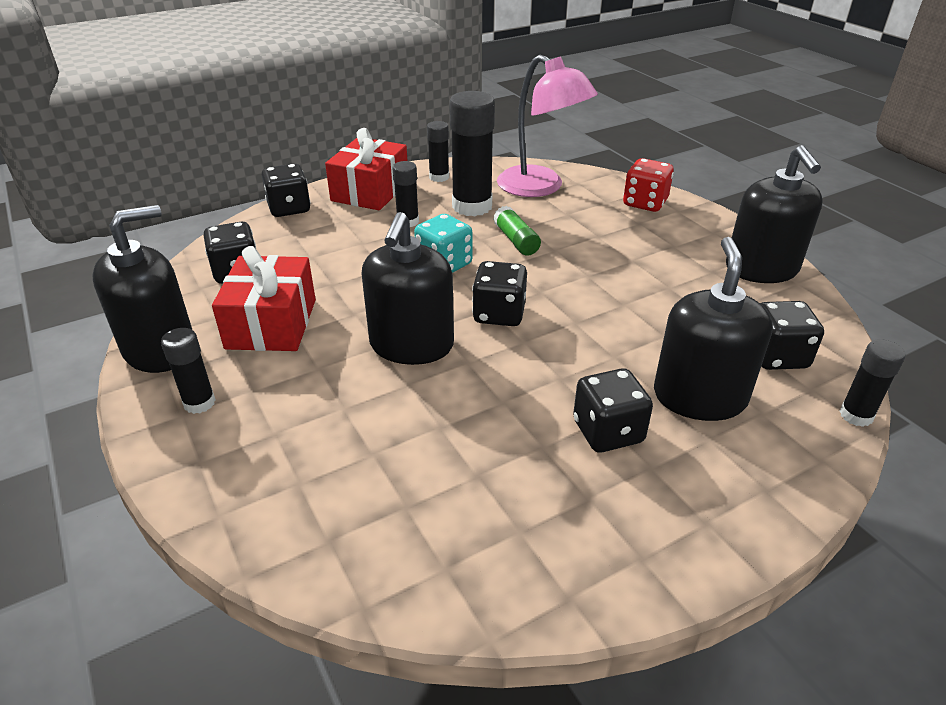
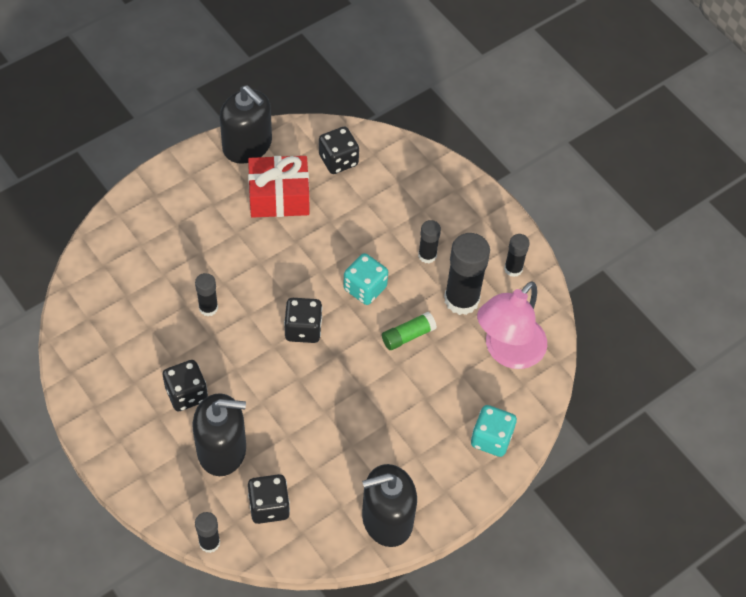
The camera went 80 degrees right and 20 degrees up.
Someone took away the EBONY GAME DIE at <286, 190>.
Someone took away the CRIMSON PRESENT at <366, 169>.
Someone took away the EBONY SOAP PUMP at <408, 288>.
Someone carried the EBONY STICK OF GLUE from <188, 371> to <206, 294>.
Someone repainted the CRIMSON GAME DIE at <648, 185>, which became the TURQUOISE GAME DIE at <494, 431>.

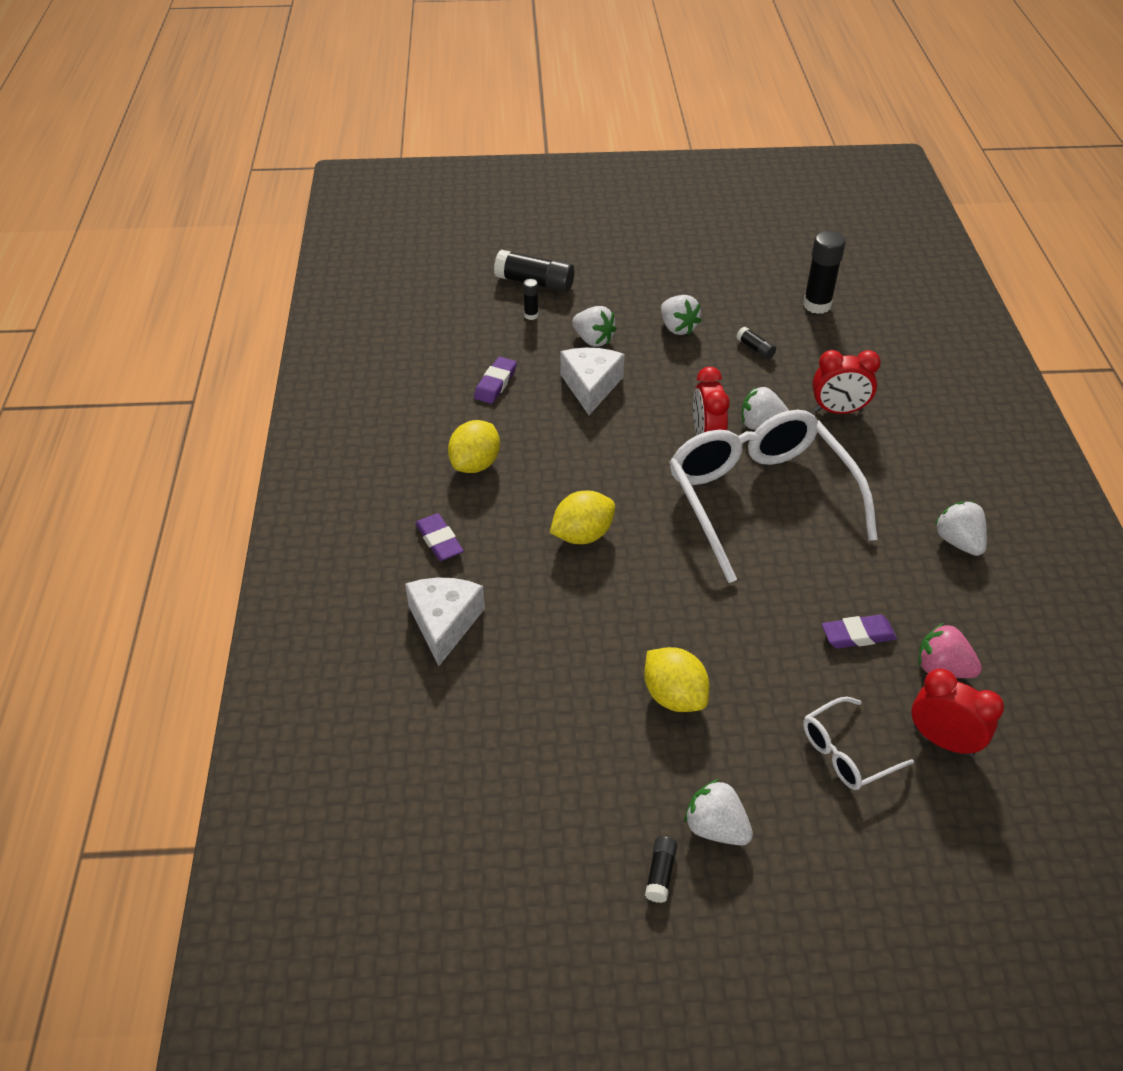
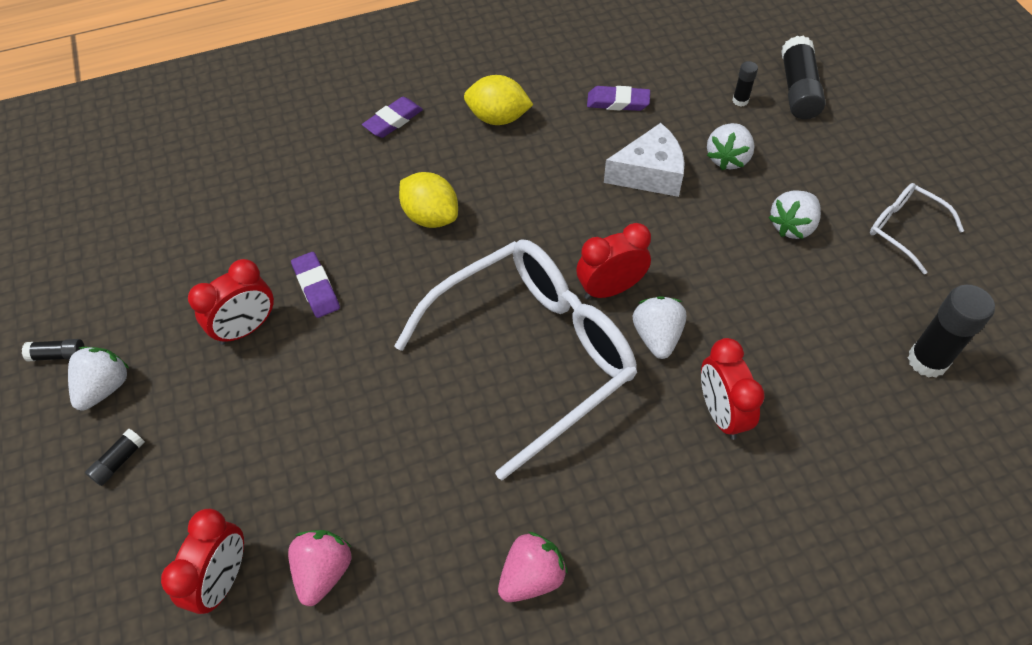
The camera went 75 degrees right and 10 degrees up.
Someone took away the SNOW-WHITE CHEESE at <445, 621>.
Someone carried the EBONY STICK OF GLUE from <756, 343> to <115, 457>.
Someone carried the SNOW-WHITE GLASSES from <858, 743> to <917, 229>.
Someone carried the PURPLE ERASER from <859, 632> to <315, 285>.
Someone swapped the GOLDEN TOY LEMON at <676, 679> for the CRIMSON BEDSIDE CLOCK at <231, 302>.
Someone repainted the SNOW-WHITE TOY STRAWBERRY at <961, 528>, which became the PINK TOY STRAWBERRY at <533, 567>.

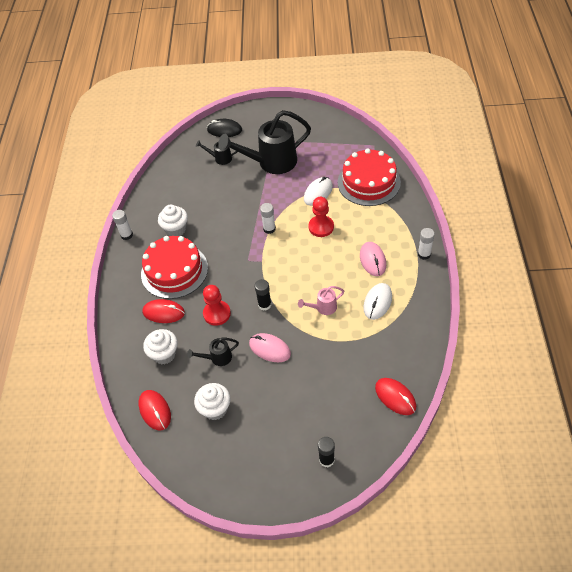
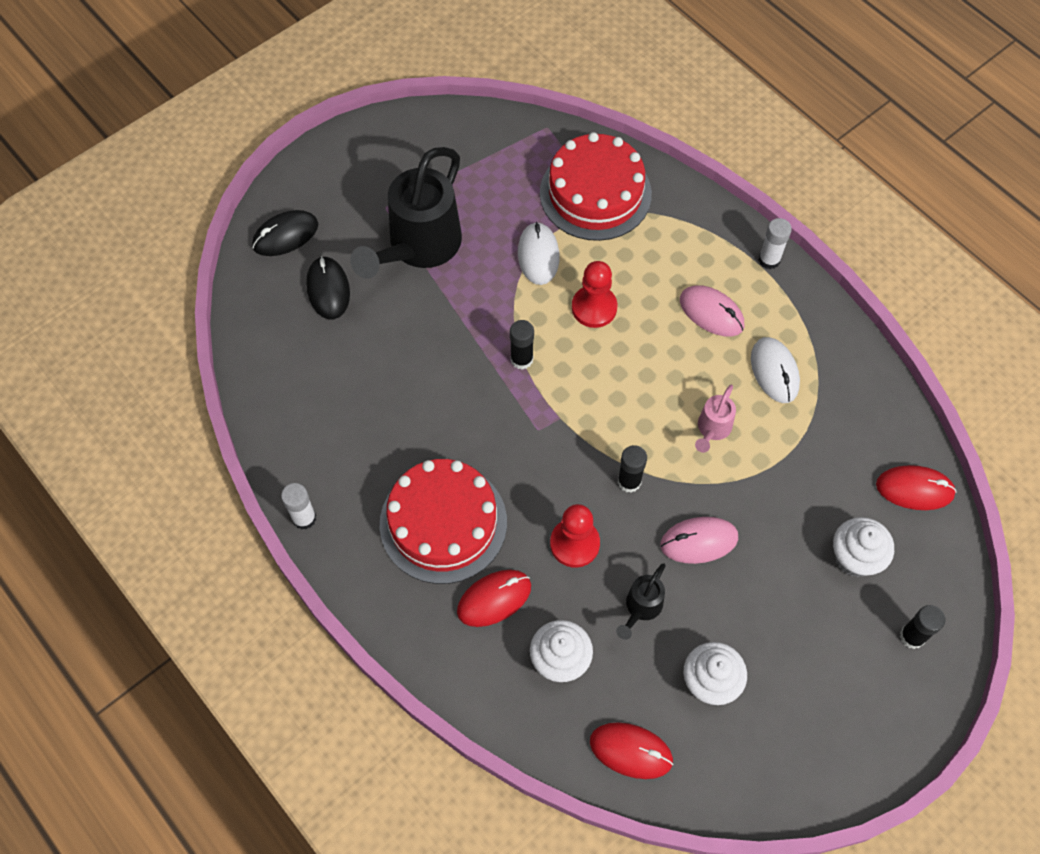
The camera went 45 degrees left and 10 degrees up.
Someone carried the SNOW-WHITE FAIRY CAKE from <173, 220> to <863, 547>.
Someone swapped the EBONY SPRINKLING CAN at <217, 152> for the EBONY PC MOUSE at <328, 287>.
Someone repainted the SNOW-WHITE STICK OF GLUE at <268, 218>, which became the EBONY STICK OF GLUE at <522, 345>.

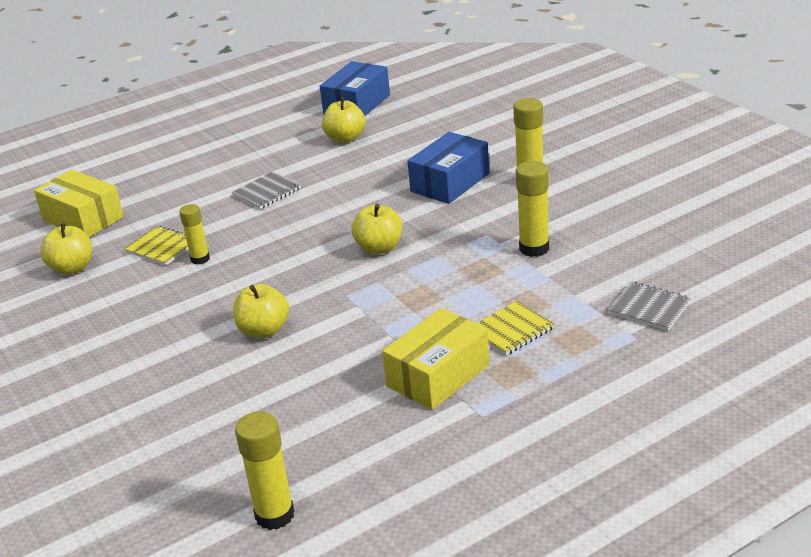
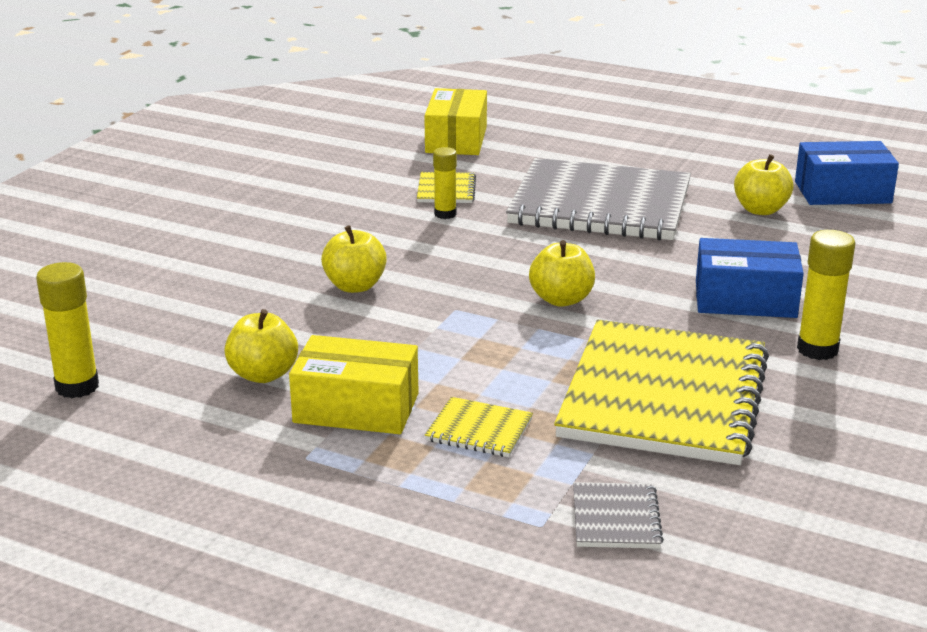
The camera went 55 degrees right and 5 degrees down.
Someone carried the GOLDEN APPLE FRUIT from <66, 249> to <261, 346>.
Someone swapped the GOLDEN STICK OF GLUE at <532, 209> for the GOLDEN NOTEPAD at <661, 392>.
Someone scaled the GREY NOTEPAD at <266, 190> by 2.47.

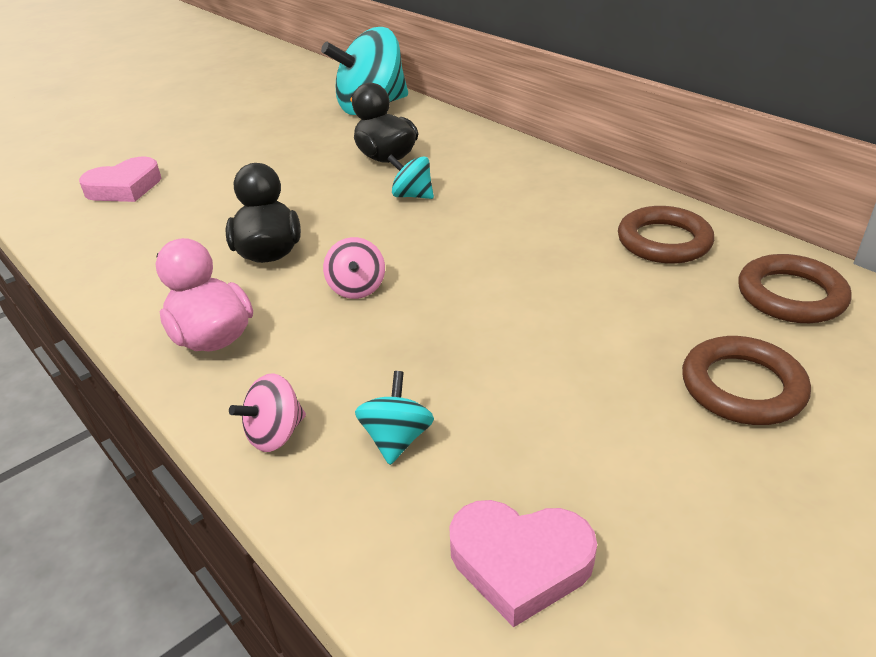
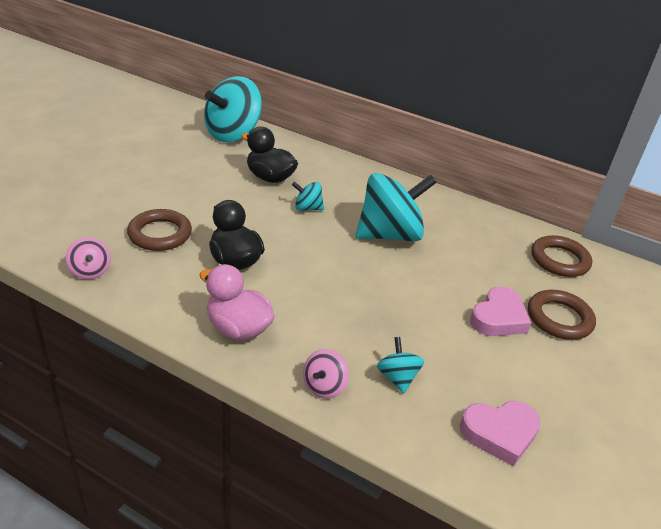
The camera went 25 degrees left and 0 degrees up.
Someone put down the TURQUOISE SPINNING TOP at <396, 207>.
Someone carried the PINK HEART SHAPE from <120, 179> to <500, 311>.
Someone carried the PINK SPINNING TOP from <354, 268> to <88, 258>.
Someone carried the RUSSET RING from <666, 235> to <159, 230>.

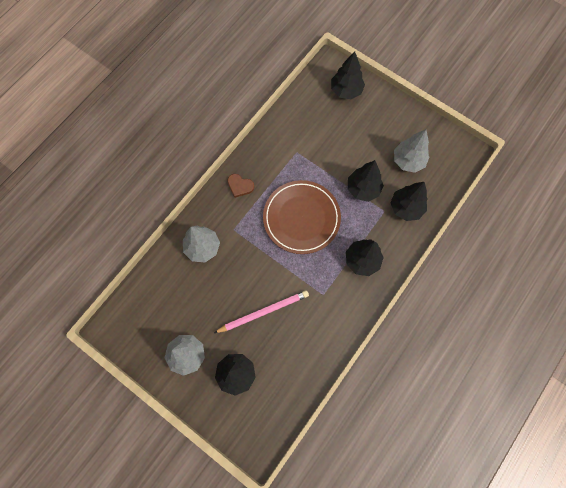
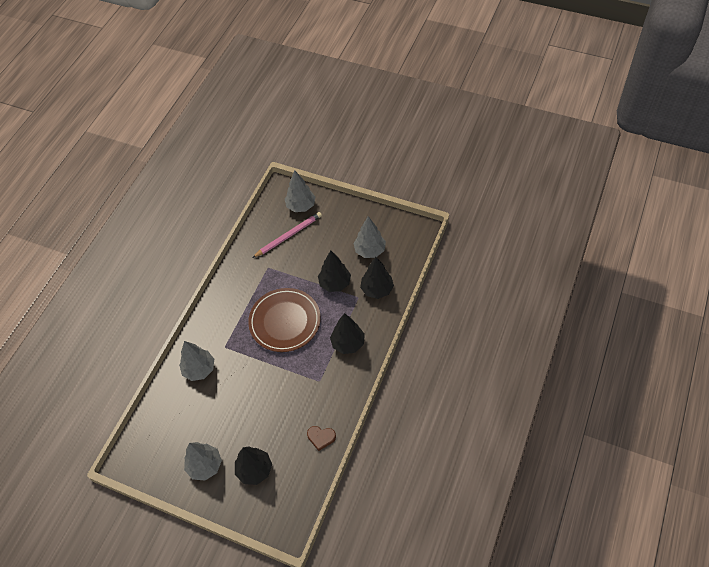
The camera went 10 degrees left and 15 degrees down.
Someone carried the PINK LEAD PENCIL from <261, 311> to <287, 235>.
Someone carried the RUSSET HEART SHAPE from <241, 186> to <321, 438>.
Someone repainted the EBONY TREE at <348, 75>, which became the GREY TREE at <300, 191>.

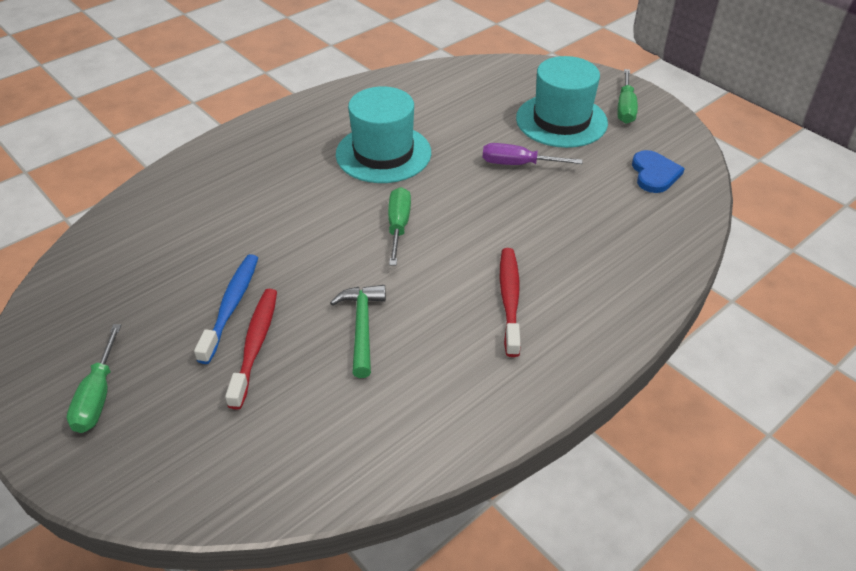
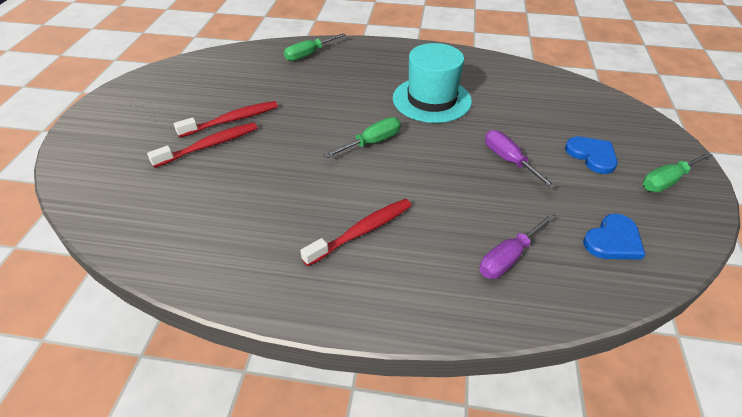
The camera went 50 degrees right and 0 degrees up.
Someone took away the EMERALD CLAW HAMMER at <358, 331>.
Someone put down the PURPLE HAND SCREWDRIVER at <517, 246>.
Someone carried the EMERALD HAND SCREWDRIVER from <94, 378> to <315, 47>.
Someone swapped the TURQUOISE TOP HAT at <562, 102> for the ROYAL BLUE HEART SHAPE at <591, 155>.
Someone repainted the ROYAL BLUE TOOTH BRUSH at <226, 309>, which became the CRIMSON TOOTH BRUSH at <226, 119>.

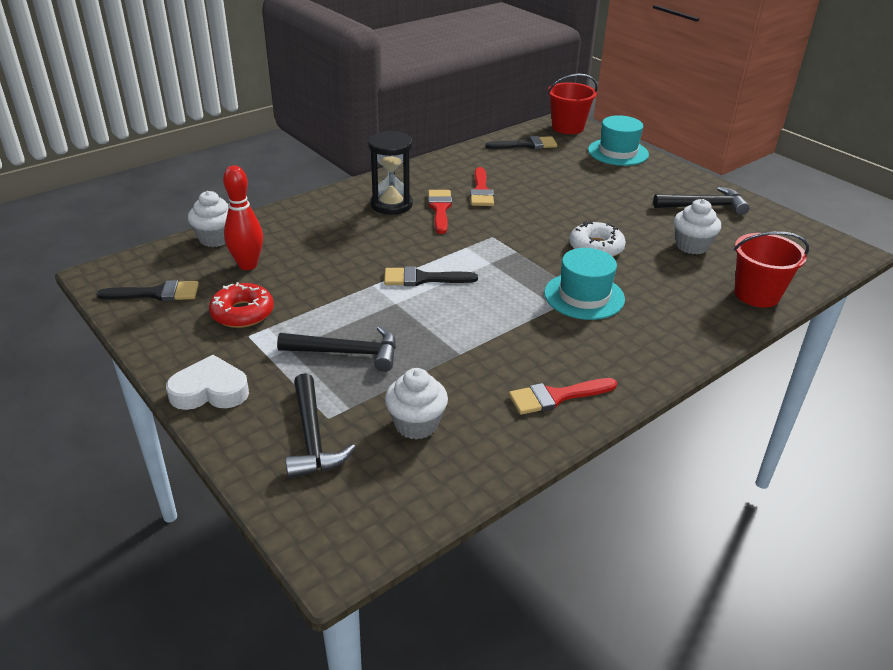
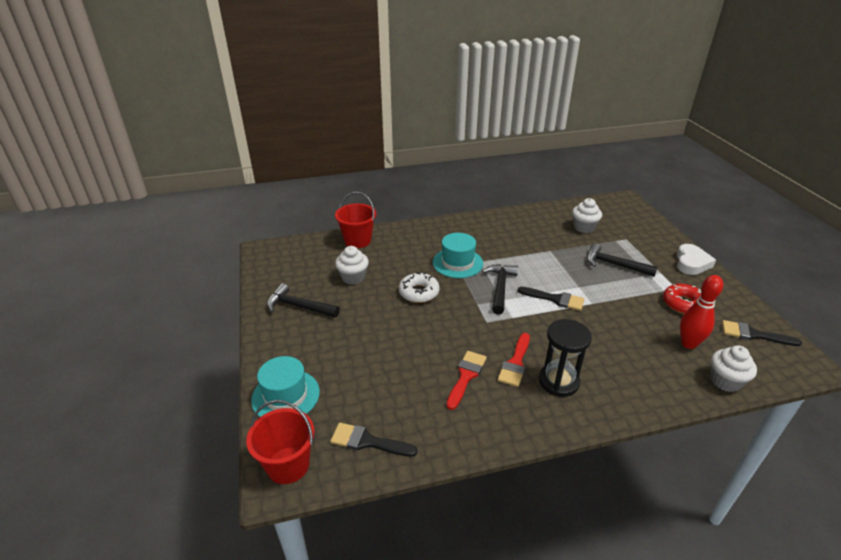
The camera went 155 degrees left and 0 degrees up.
Someone took away the CRIMSON PAINTBRUSH at <563, 396>.
Someone carried the EBONY CLAW HAMMER from <320, 426> to <500, 289>.
Someone rotated the SNOW-WHITE HEART SHAPE at <207, 382> by 90 degrees counterclockwise.

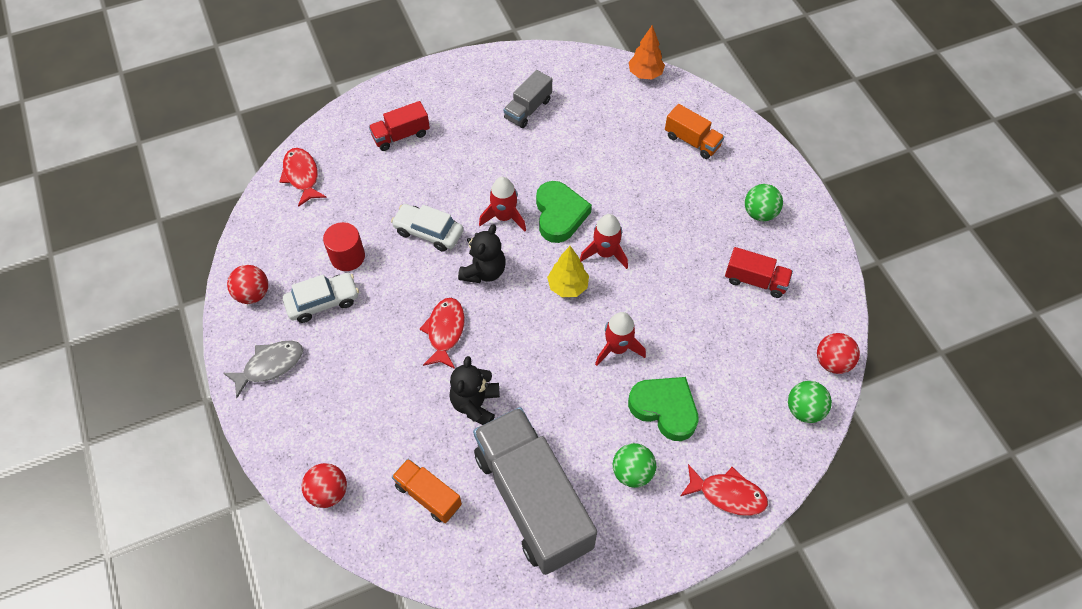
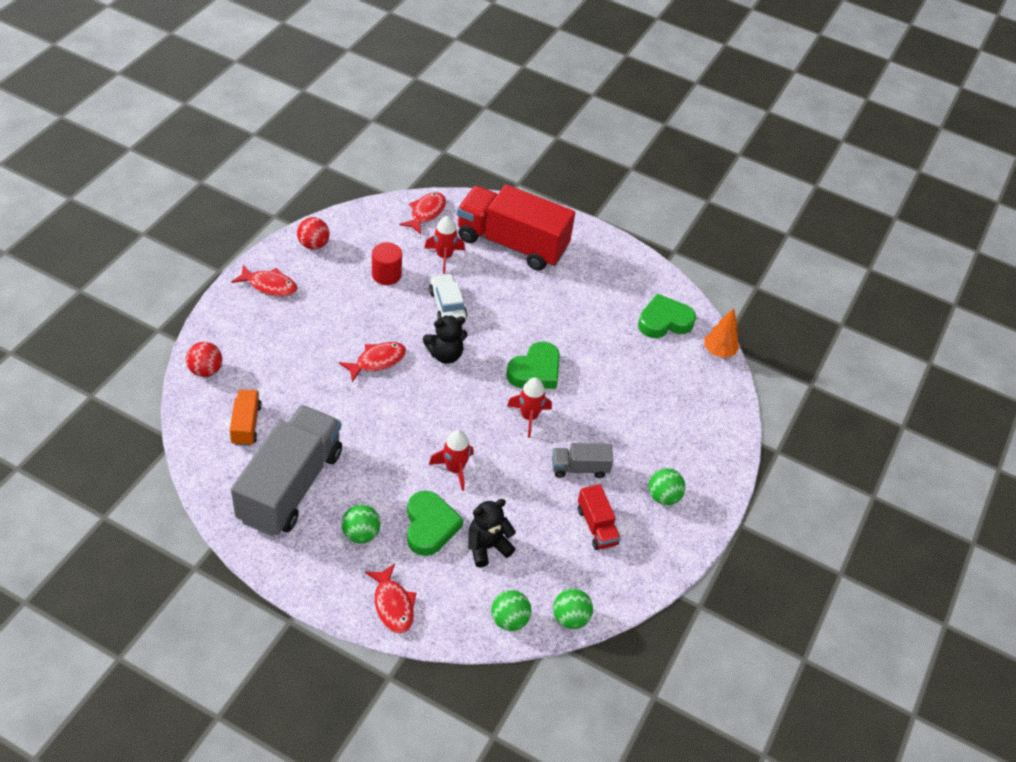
The camera went 45 degrees right and 10 degrees down.
Someone took away the SNOW-WHITE TOY CAR at <321, 298>.
Someone took away the GOLDEN TREE at <568, 271>.
Someone took away the ORANGE-COLOURED TOY TRUCK at <694, 131>.
Someone put down the EMERALD HEART SHAPE at <667, 315>.
Someone carried the EBONY TEDDY BEAR from <475, 390> to <492, 533>.
Someone carried the CRIMSON SPACESHIP from <502, 204> to <444, 245>.
Someone carried the GREY TOY TRUCK from <528, 99> to <583, 460>.
Someone repainted the GREY FISH FIGURE at <263, 369>, which became the CRIMSON FISH FIGURE at <264, 281>.
Someone repainted the CRIMSON BALL at <838, 353>, which became the EMERALD BALL at <573, 608>.
Someone scaled the CRIMSON TOY TRUCK at <399, 126> by 2.18.

